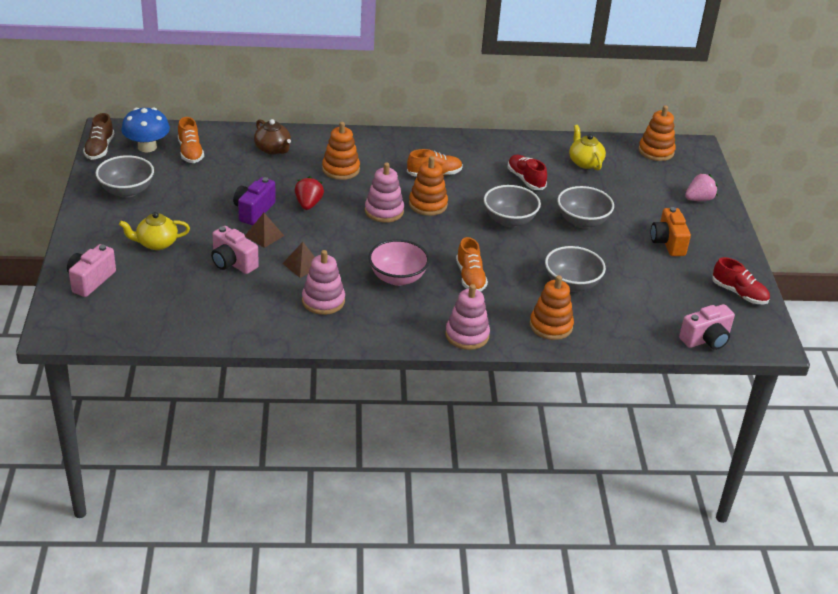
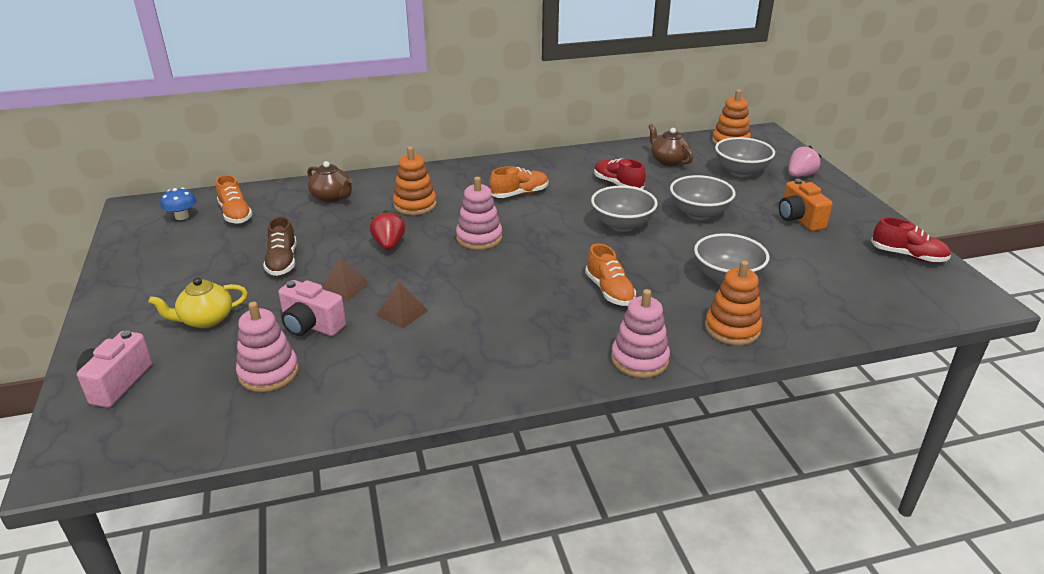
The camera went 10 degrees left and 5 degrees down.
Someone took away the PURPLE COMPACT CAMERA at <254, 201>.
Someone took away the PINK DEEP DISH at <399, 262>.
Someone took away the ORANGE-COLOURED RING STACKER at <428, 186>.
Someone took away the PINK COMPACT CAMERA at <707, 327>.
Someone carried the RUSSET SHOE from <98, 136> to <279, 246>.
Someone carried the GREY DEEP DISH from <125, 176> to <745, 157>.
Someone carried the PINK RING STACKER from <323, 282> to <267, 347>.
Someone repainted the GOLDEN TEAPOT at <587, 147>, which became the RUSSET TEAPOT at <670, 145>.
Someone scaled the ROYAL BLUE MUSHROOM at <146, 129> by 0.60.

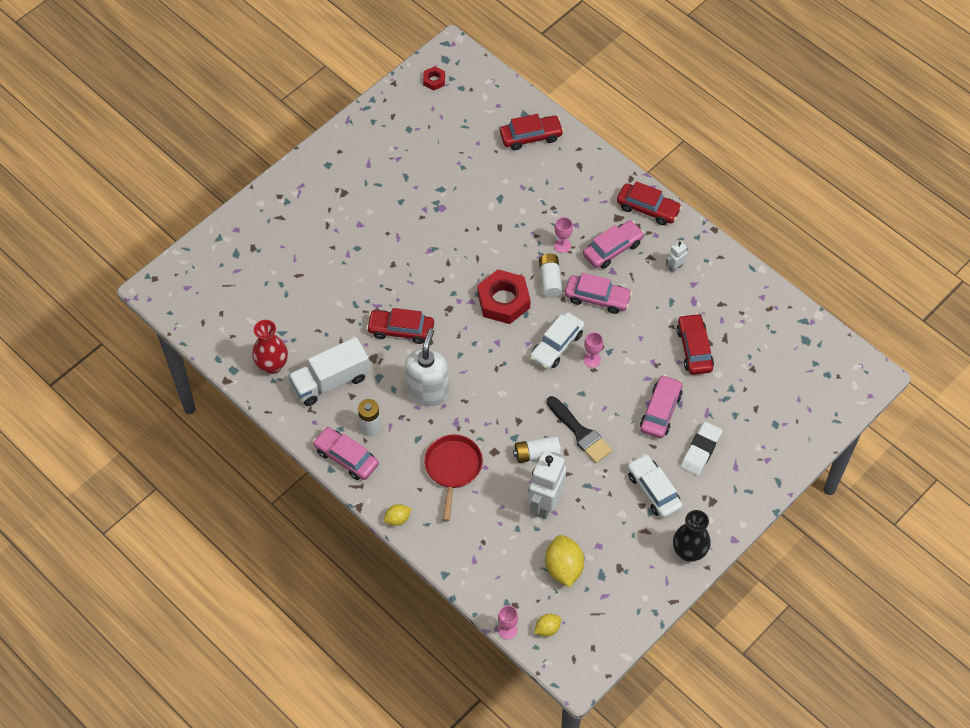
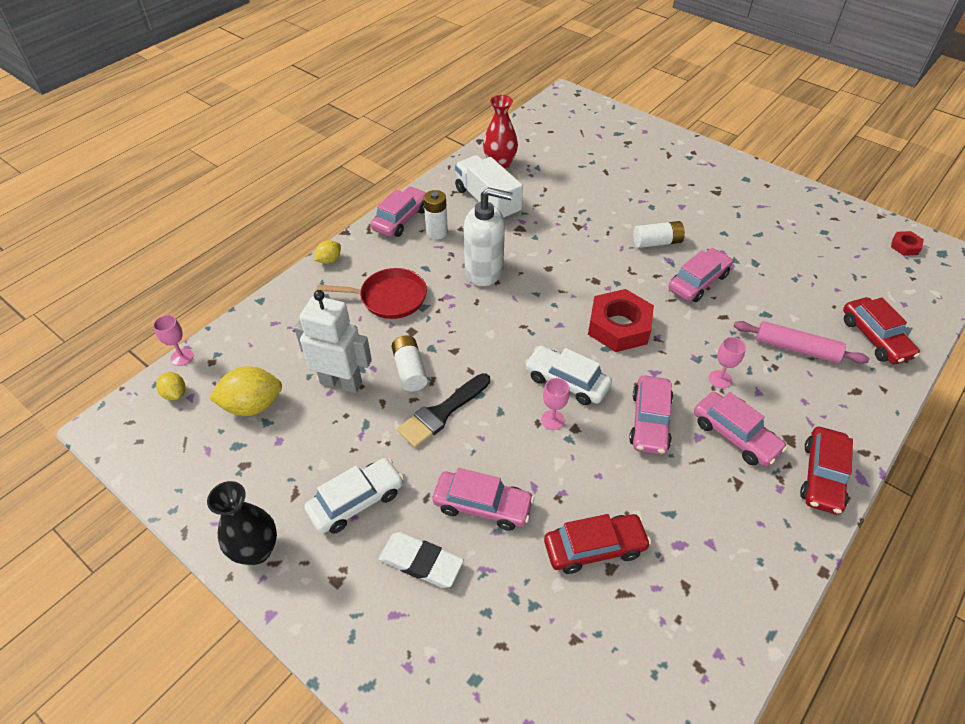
The camera went 85 degrees right and 10 degrees down.
Someone took away the CRIMSON TOY CAR at <400, 326>.
Someone took away the SNOW-WHITE ROBOT at <676, 257>.
Someone put down the PINK TOY CAR at <700, 275>.
Someone put down the PINK PASTRY ROLLER at <801, 342>.
Someone carried the SNOW-WHITE AA BATTERY from <550, 276> to <659, 234>.
Someone rotated the GOLDEN TOY LEMON at <398, 515> by 75 degrees clockwise.

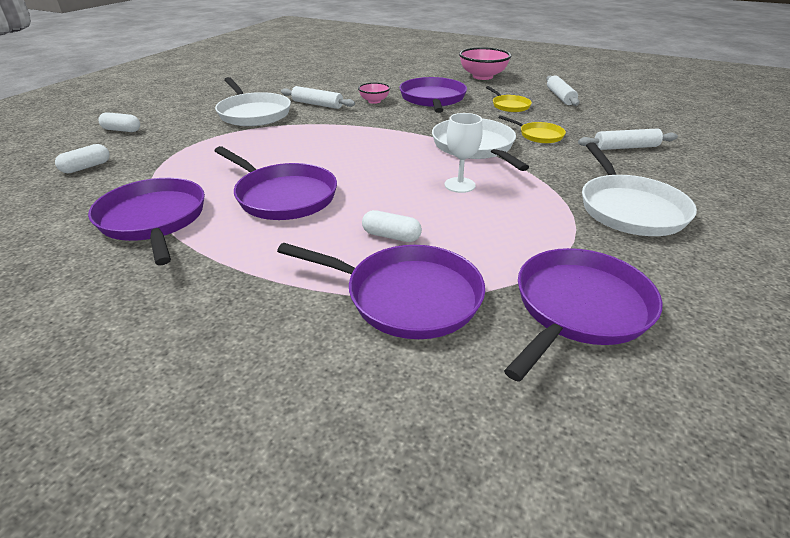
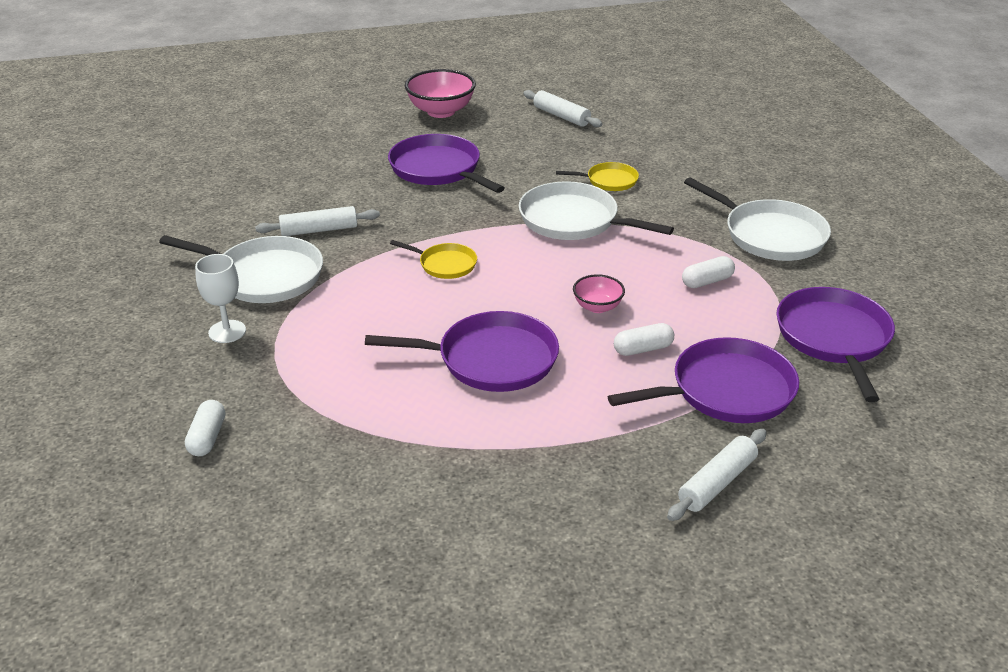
The camera went 40 degrees left and 0 degrees up.
Someone took away the PURPLE FRYING PAN at <146, 221>.
Someone carried the SNOW-WHITE PILL SHAPE from <119, 122> to <708, 272>.
Someone carried the PINK DEEP DISH from <374, 93> to <599, 293>.
Someone carried the SNOW-WHITE WINE GLASS from <463, 153> to <220, 298>.
Someone carried the GOLDEN FRYING PAN from <509, 99> to <433, 259>.
Someone carried the SNOW-WHITE PASTRY ROLLER from <628, 139> to <717, 475>.

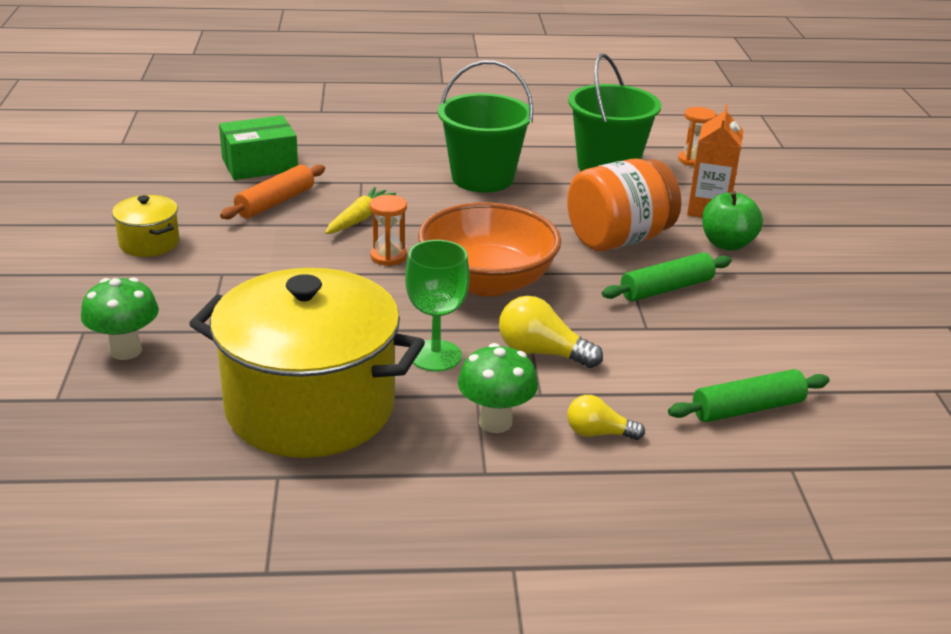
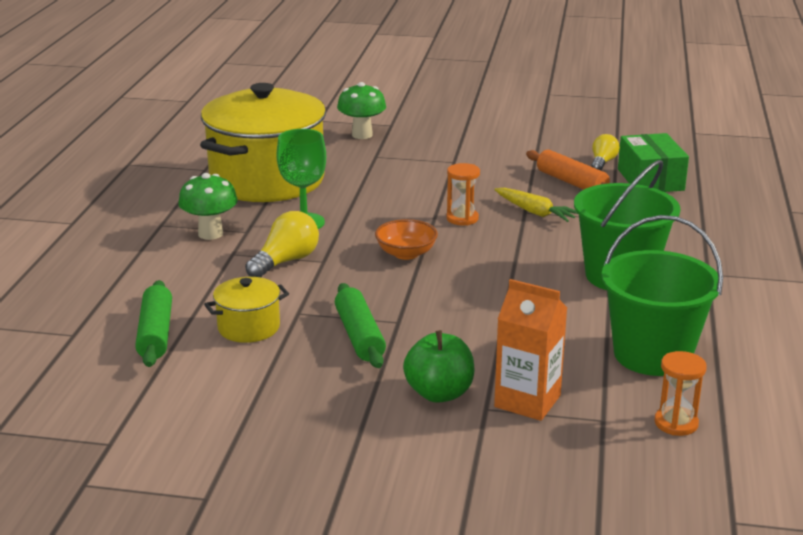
The camera went 105 degrees right and 5 degrees down.
Someone took away the ORANGE-COLOURED JAR at <624, 205>.
Someone carried the GOLDEN STOCKPOT from <145, 226> to <246, 310>.
Someone carried the GOLDEN BULB from <606, 417> to <605, 152>.
Someone scaled the ORANGE-COLOURED DEEP DISH at <489, 249> by 0.49.

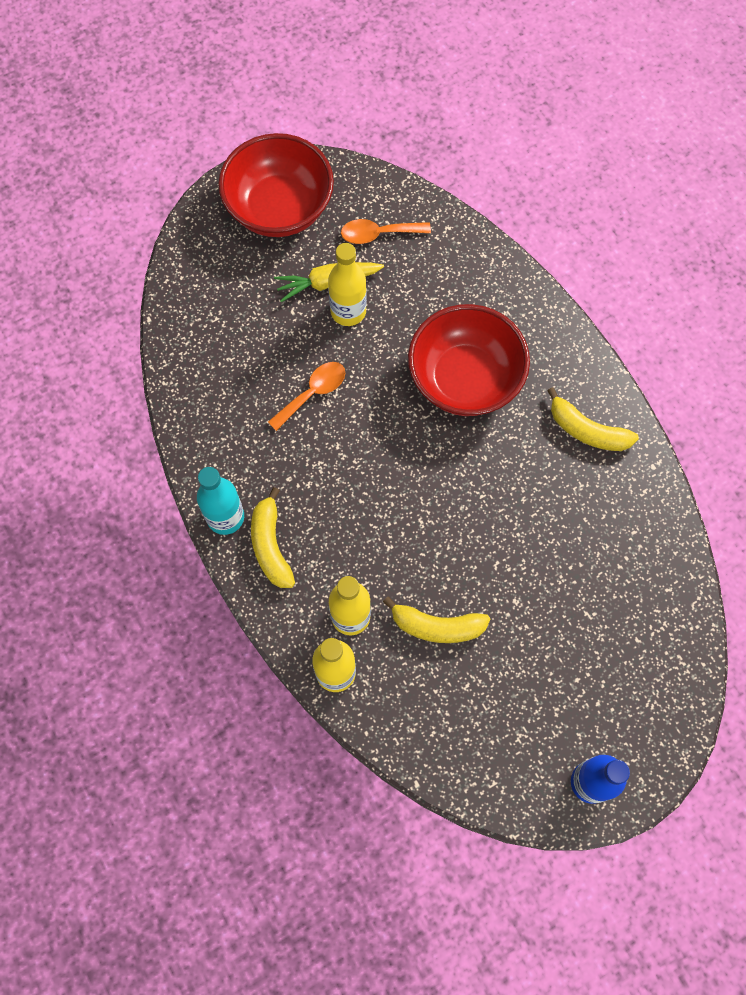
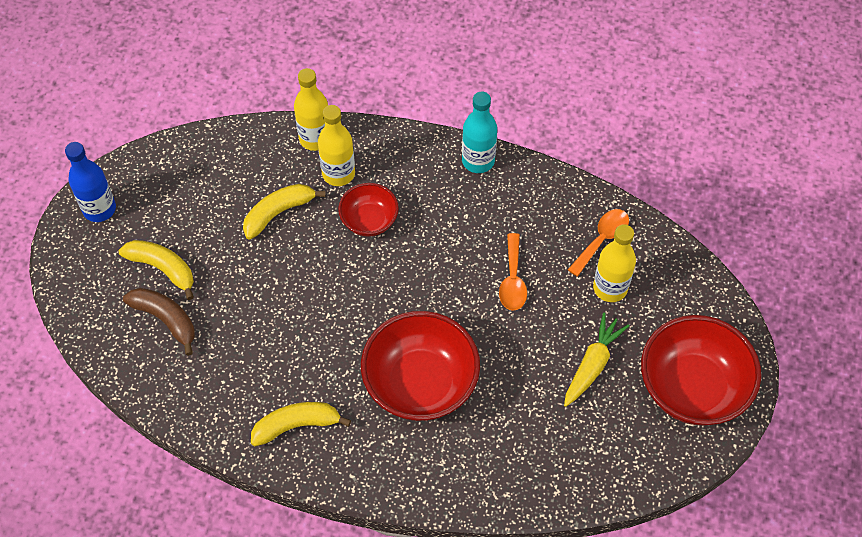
The camera went 135 degrees right and 10 degrees down.
Someone put down the RUSSET BANANA at <159, 322>.
Someone put down the CRIMSON DEEP DISH at <368, 210>.
Someone carried the GOLDEN BANANA from <273, 537> to <156, 270>.
Someone carried the GOLDEN FLASK from <347, 284> to <614, 263>.
Someone carried the ORANGE-COLOURED TABLESPOON from <386, 231> to <598, 243>.

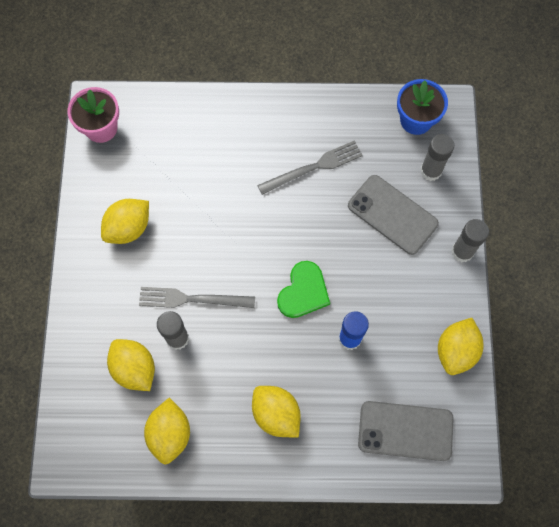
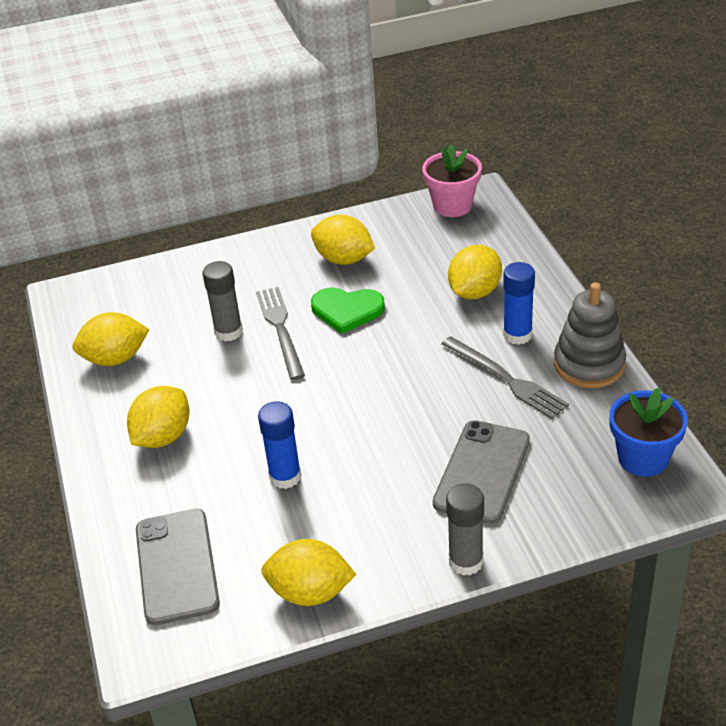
The camera went 75 degrees right and 30 degrees down.
Someone took away the GREY STICK OF GLUE at <437, 157>.
Someone put down the ROYAL BLUE STICK OF GLUE at <519, 303>.
Someone put down the GREY RING STACKER at <590, 335>.
Someone carried the GOLDEN TOY LEMON from <131, 365> to <475, 272>.
Someone carried the EMERALD HEART SHAPE from <303, 289> to <348, 310>.

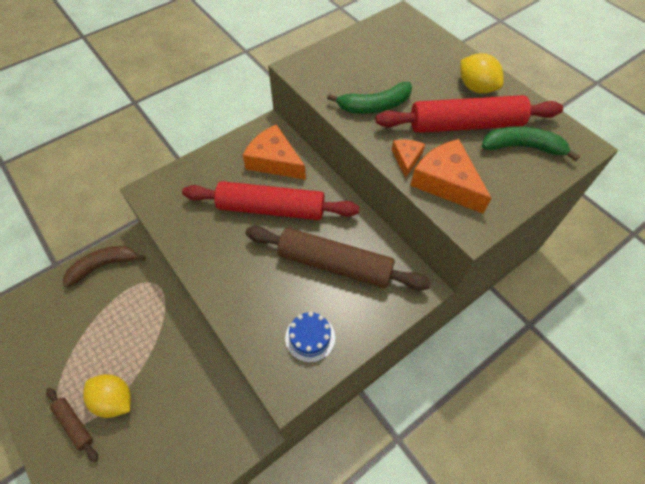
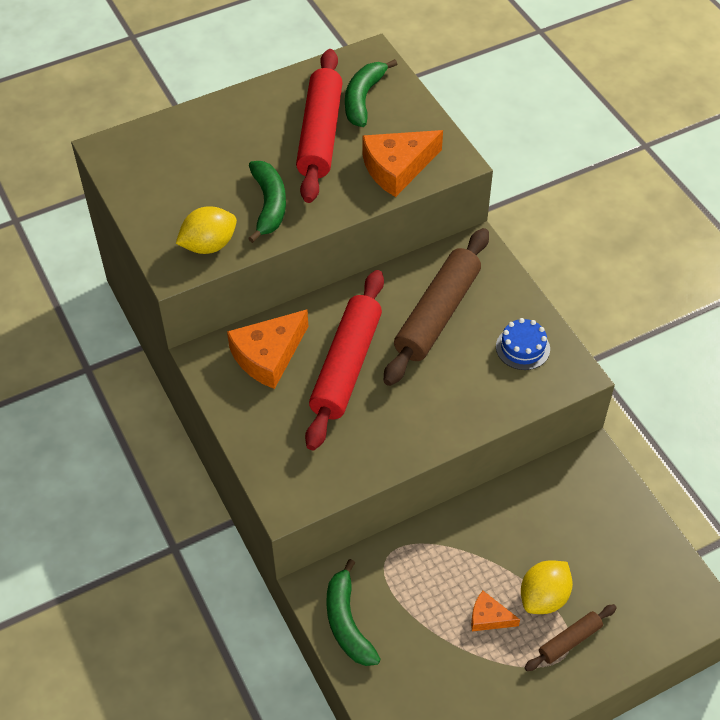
The camera went 80 degrees left and 5 degrees down.
Someone carried the ORANGE-COLOURED CHEESE from <408, 159> to <495, 611>.
Someone carried the GOLDEN TOY LEMON from <482, 73> to <206, 230>.
Someone repainted the RUSSET BANANA at <104, 266>, which became the EMERALD BANANA at <353, 612>.

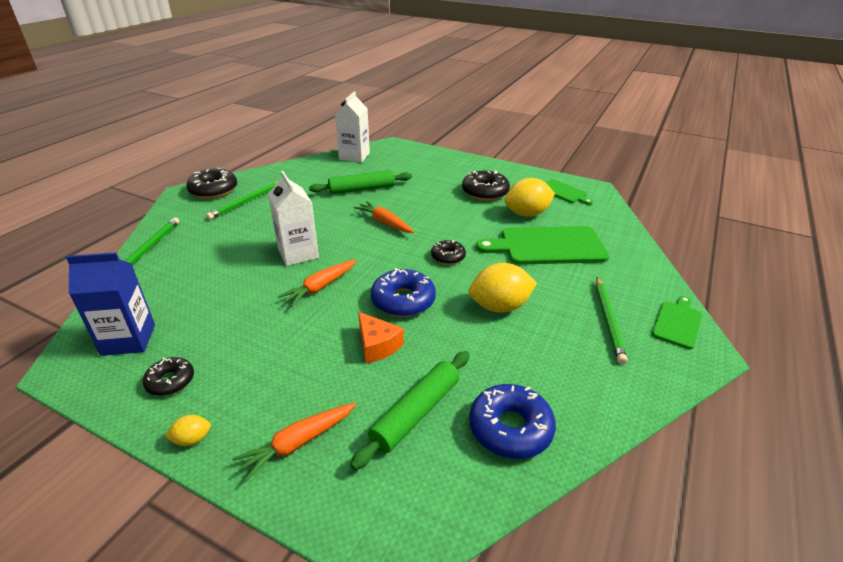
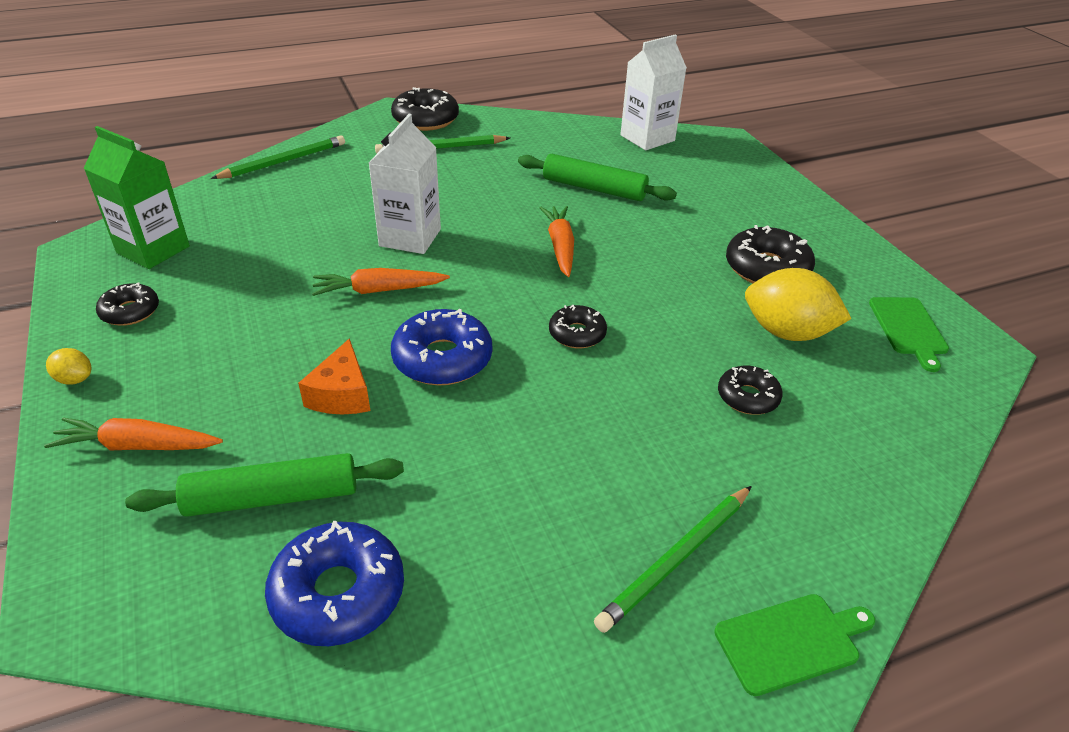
The camera went 40 degrees right and 5 degrees up.
Someone took away the GOLDEN TOY LEMON at <503, 288>.
Someone swapped the EMERALD BREAD BOARD at <543, 245> for the EBONY GLAZED DONUT at <750, 390>.
Someone repainted the ROYAL BLUE CARTON at <110, 304>, which became the EMERALD CARTON at <137, 197>.

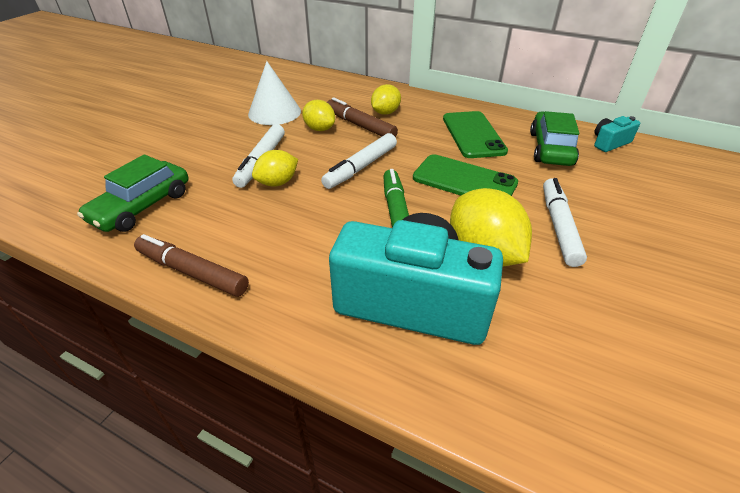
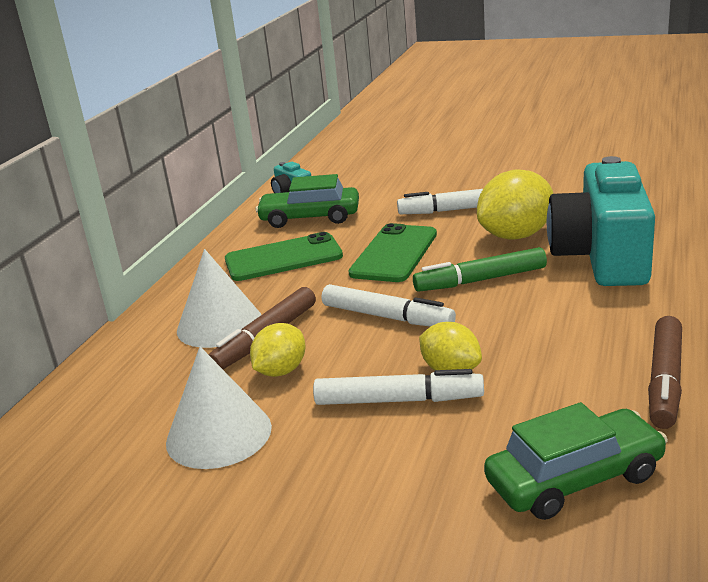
The camera went 95 degrees left and 15 degrees down.
Someone swapped the GOLDEN TOY LEMON at <386, 99> for the SNOW-WHITE CONE at <219, 298>.
Someone rotated the EMERALD TOY CAR at <133, 193> by 45 degrees counterclockwise.

